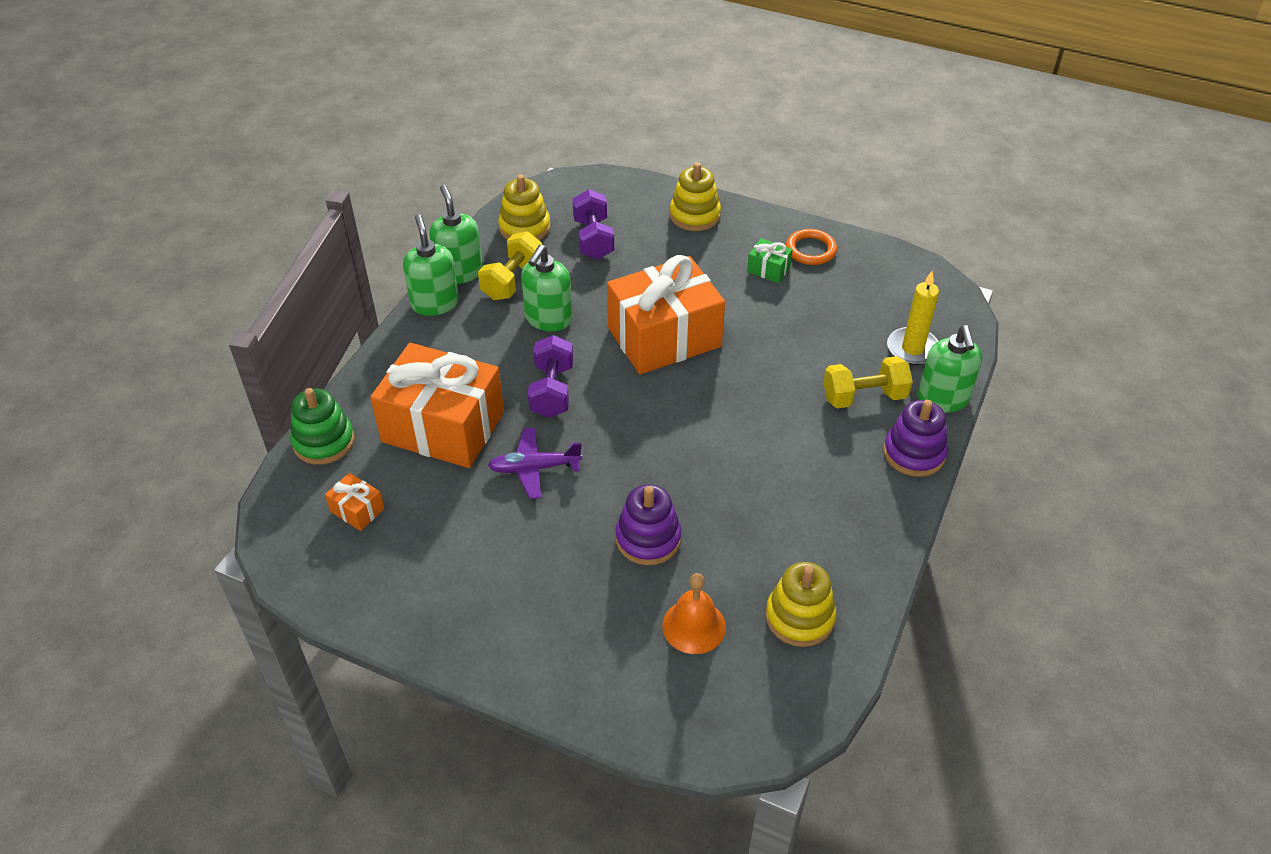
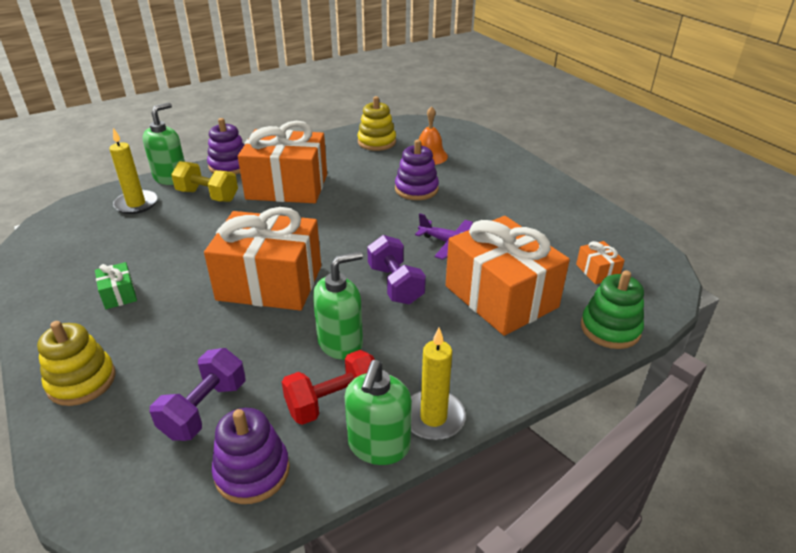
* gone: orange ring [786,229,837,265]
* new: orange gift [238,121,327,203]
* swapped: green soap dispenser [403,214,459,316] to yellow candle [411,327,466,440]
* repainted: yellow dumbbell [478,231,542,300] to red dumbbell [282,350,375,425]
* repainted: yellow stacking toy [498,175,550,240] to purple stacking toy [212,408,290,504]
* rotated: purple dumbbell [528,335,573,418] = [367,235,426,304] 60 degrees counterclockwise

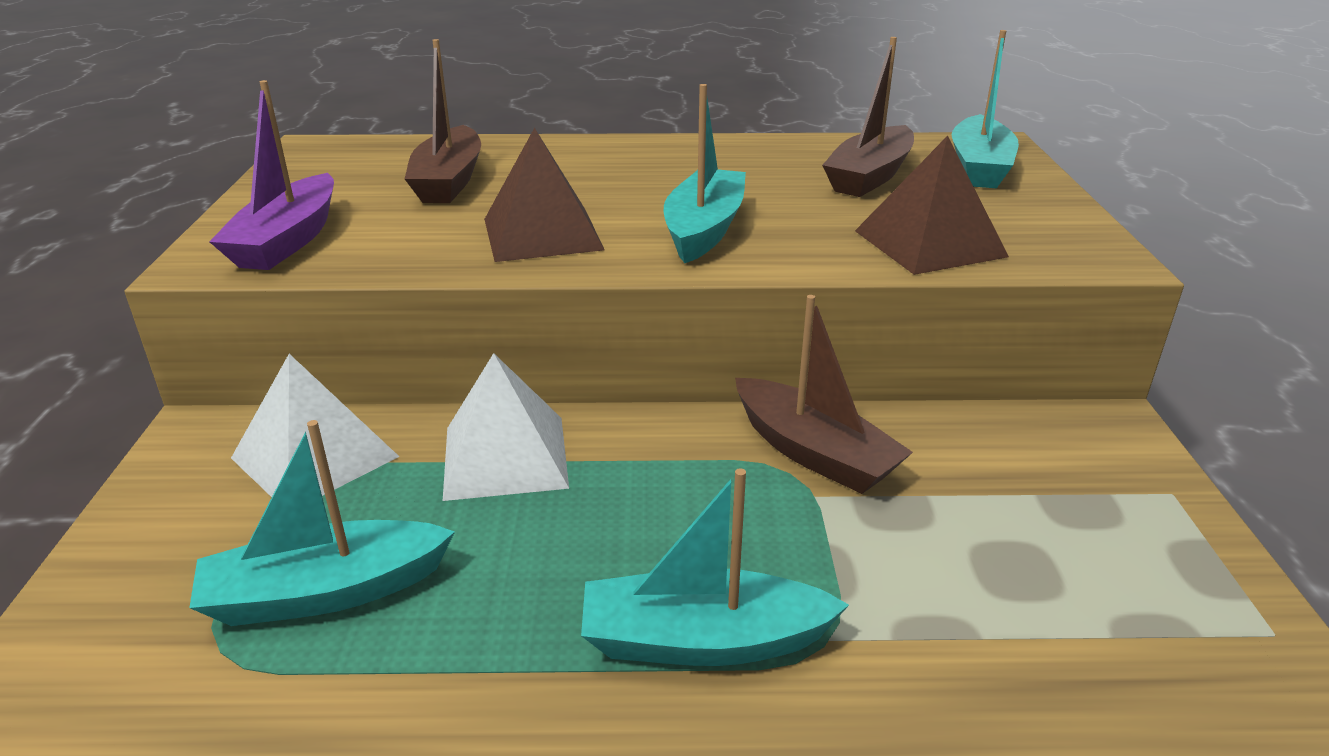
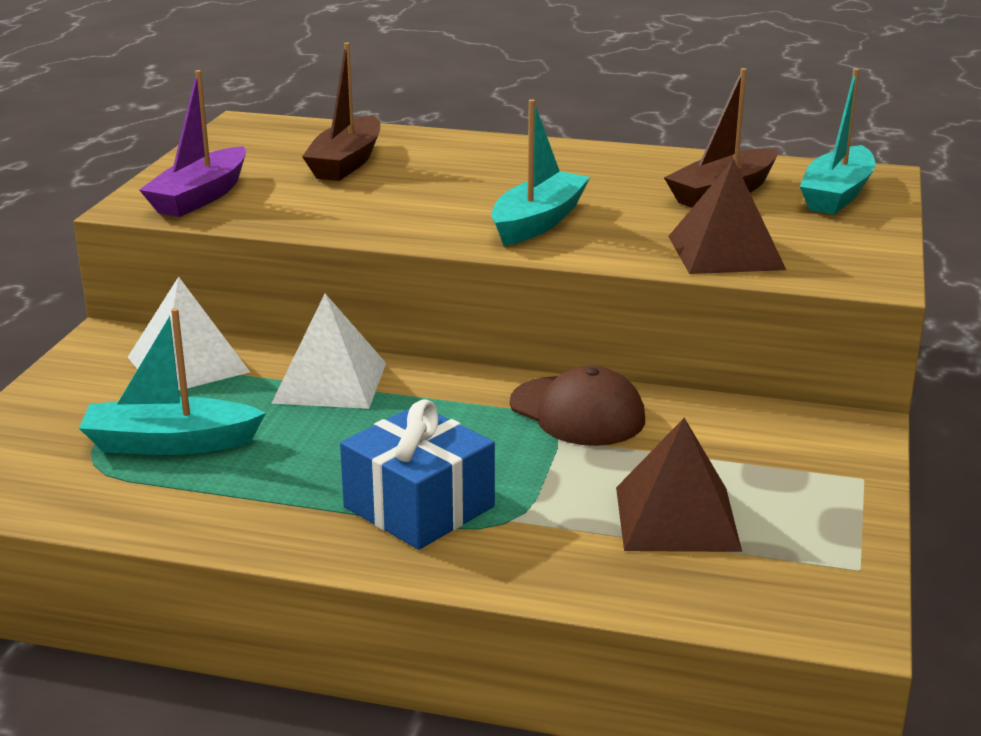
* shifted: brown pyramid [484,128,605,262] to [616,418,742,552]
* swapped: turquoise boat [581,468,849,666] to blue gift [340,399,495,550]
* swapped: brown boat [735,295,913,494] to brown cap [510,366,645,446]

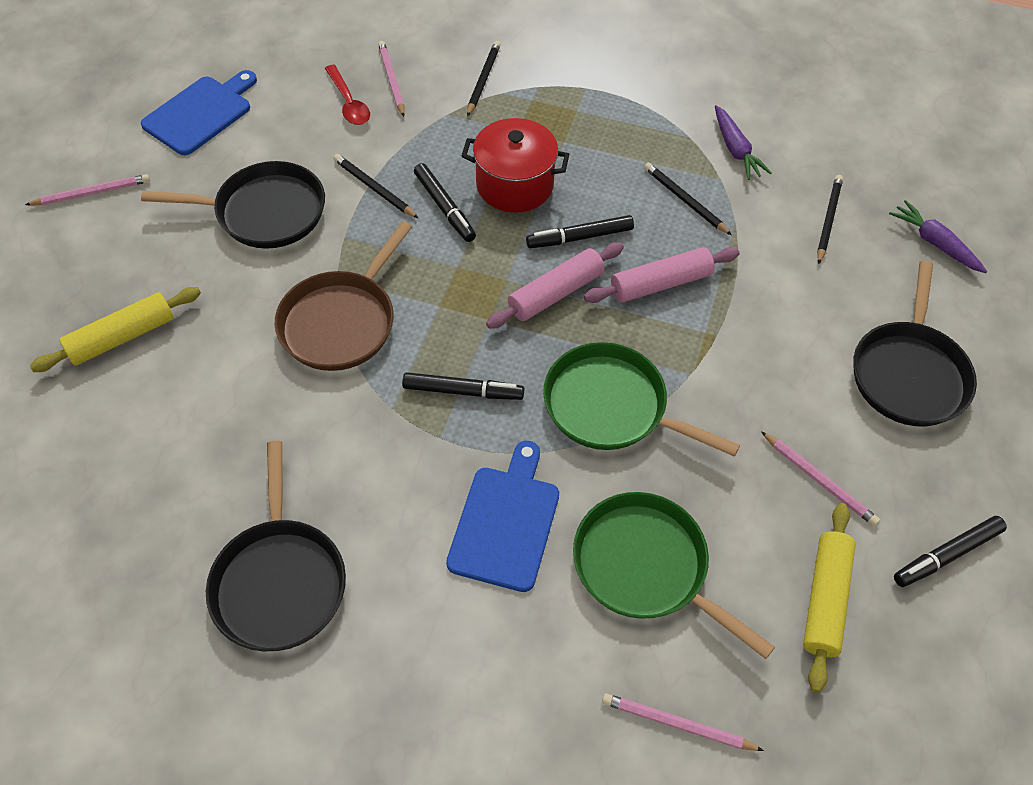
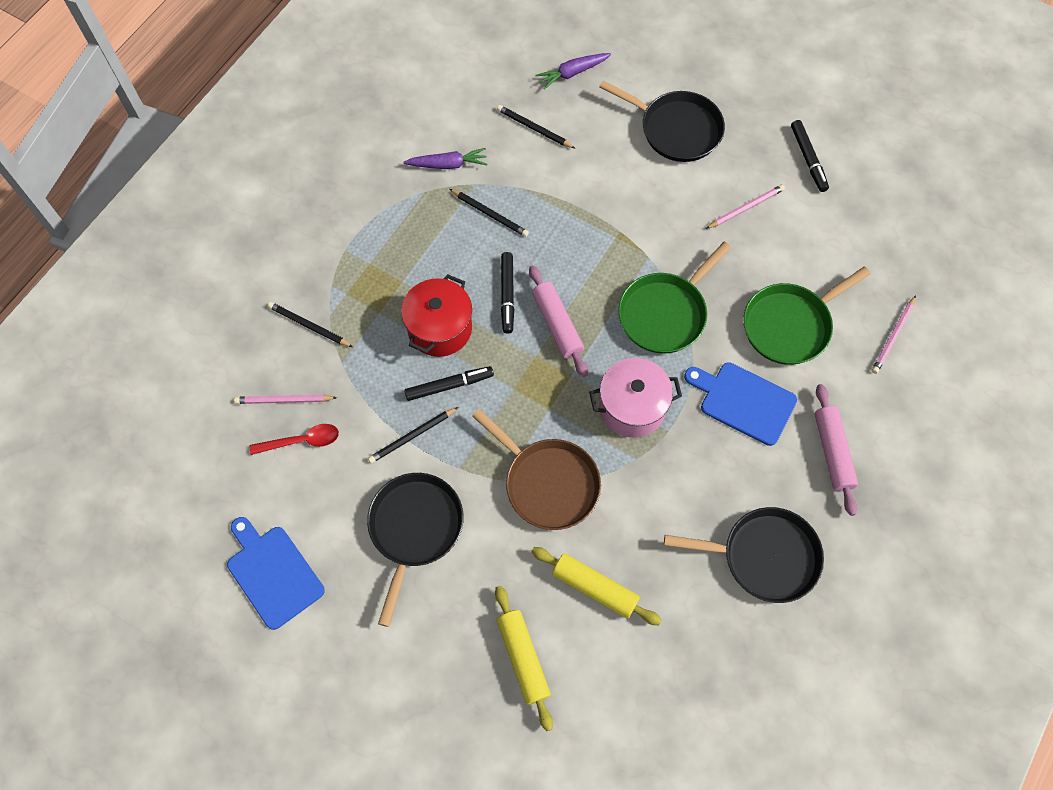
* gone: pink pencil [25,174,150,205]
* shifted: pink rolling pin [584,247,740,303] to [815,384,858,516]
* shifted: yellow rolling pin [803,503,856,693] to [531,547,662,625]
* swapped: black marker [402,372,524,400] to pink pot [589,358,682,438]
* rotated: black pencil [644,163,732,235] = [450,189,529,237] 120 degrees counterclockwise

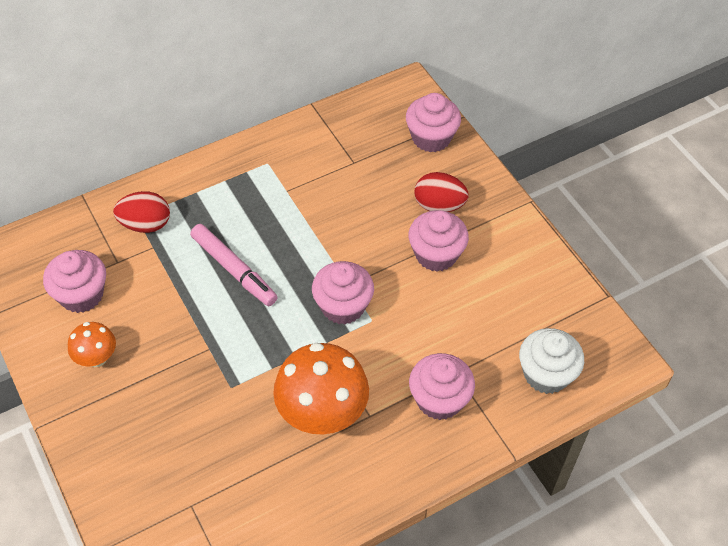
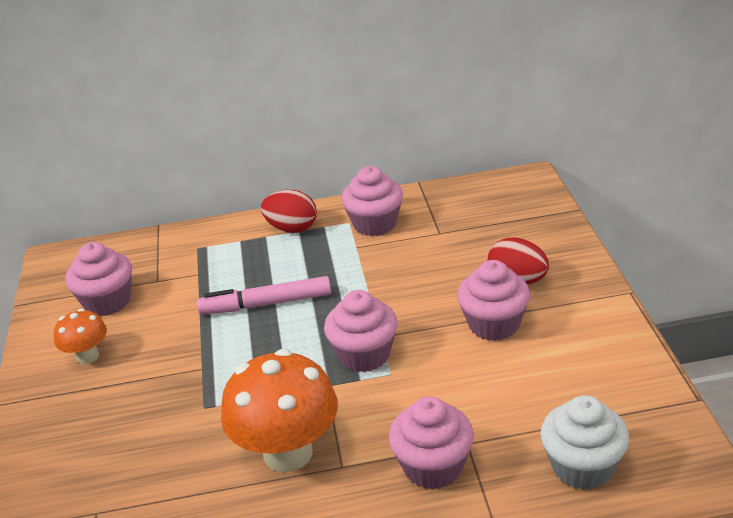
* shifted: red egg [113,191,170,233] to [261,190,317,233]
* shifted: pink cupcake [406,93,461,152] to [341,166,403,236]
* rotated: pink marker [190,224,277,306] = [197,276,331,315] 105 degrees clockwise

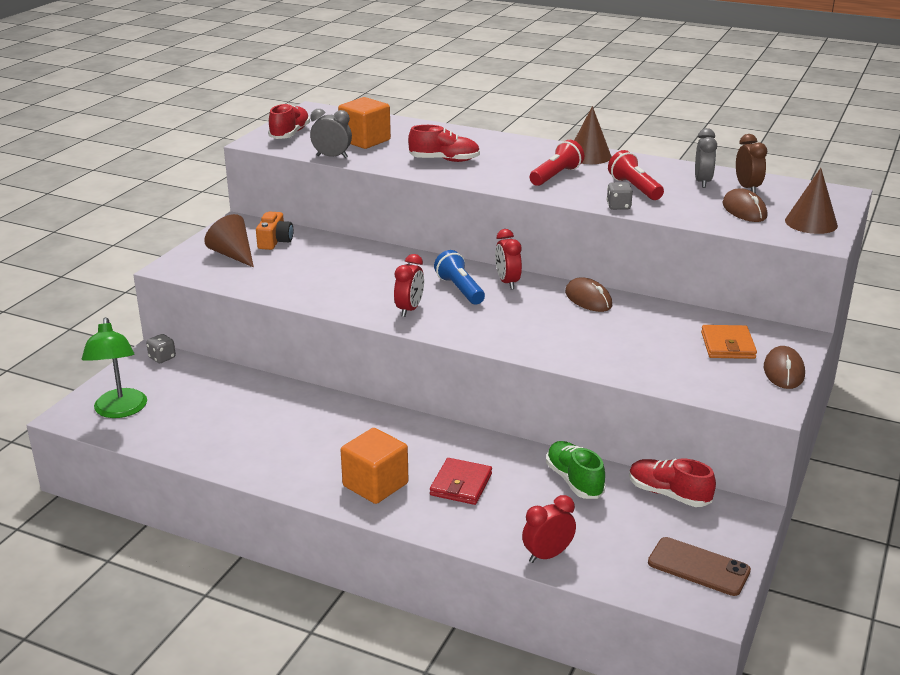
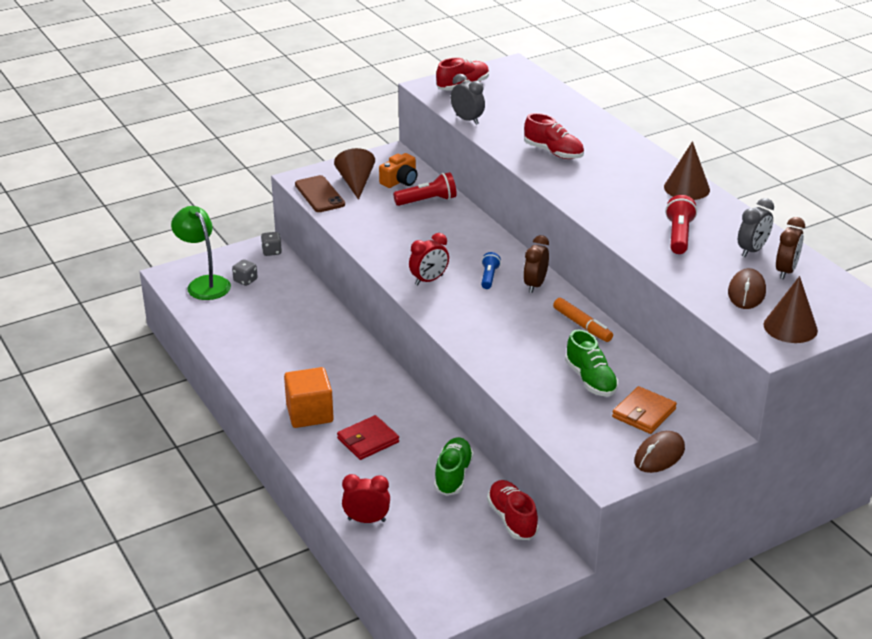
* gone: orange cube [338,97,391,149]
* new: green shoe [565,330,619,396]
* shifted: red flashlight [530,140,584,186] to [393,172,457,206]
* shifted: grey dice [607,182,633,210] to [232,259,258,286]
* shifted: brown phone [648,537,751,596] to [295,175,345,212]
* swapped: brown mouse [565,278,612,312] to orange marker [553,298,613,342]
* repainted: red clock [495,229,522,290] to brown clock [523,235,549,293]
* rotated: green lamp [82,317,147,418] = [171,206,231,300] 120 degrees clockwise
* scaled: blue flashlight [434,250,485,305] = [481,252,501,289] x0.65

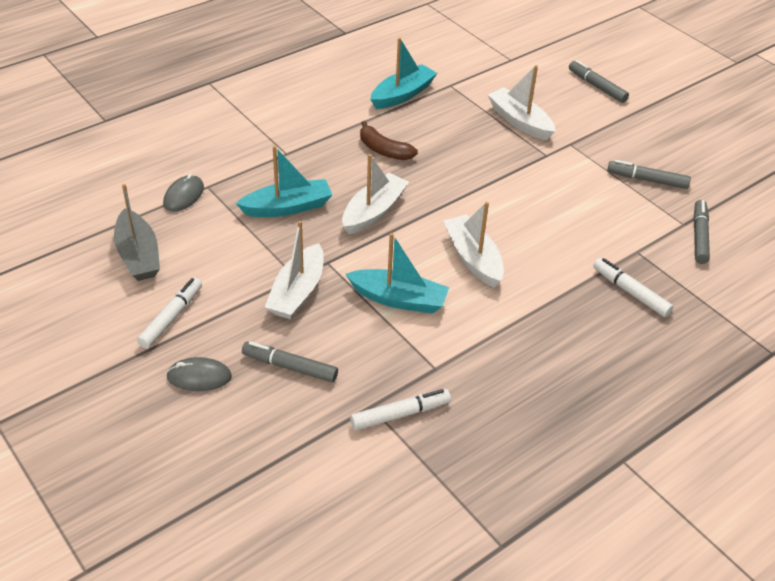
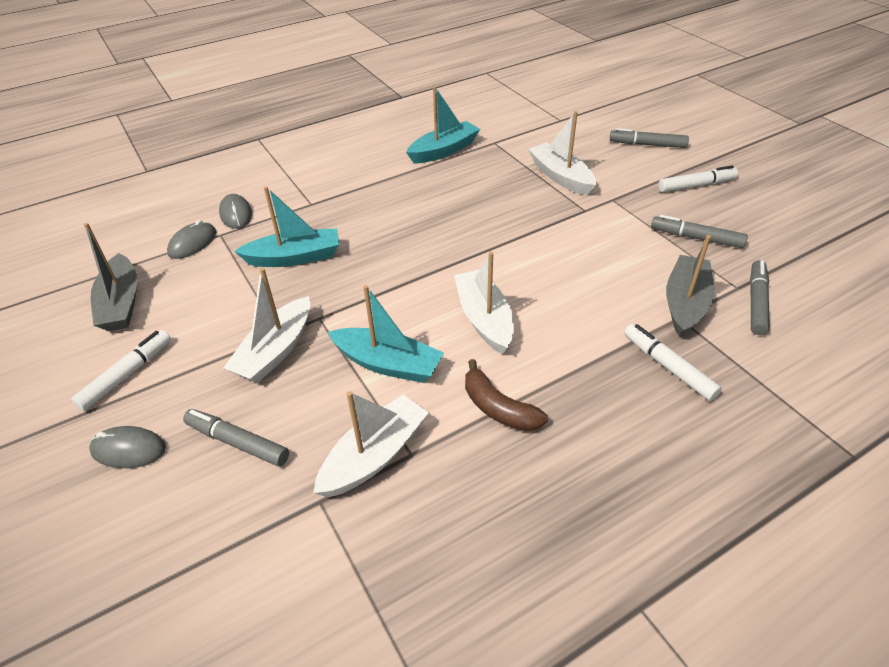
* new: grey mouse [219,194,252,229]
* new: grey boat [666,235,714,337]
* shifted: white boat [342,154,409,235] to [313,391,429,497]
* shifted: white marker [350,389,451,430] to [658,165,738,192]
* shifted: brown banana [360,121,418,160] to [465,359,548,431]
* rotated: grey marker [569,60,629,103] = [610,128,689,148] 45 degrees counterclockwise

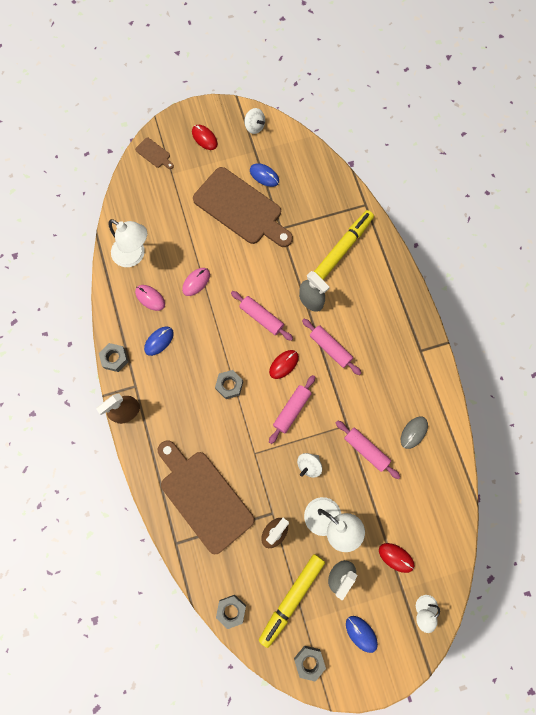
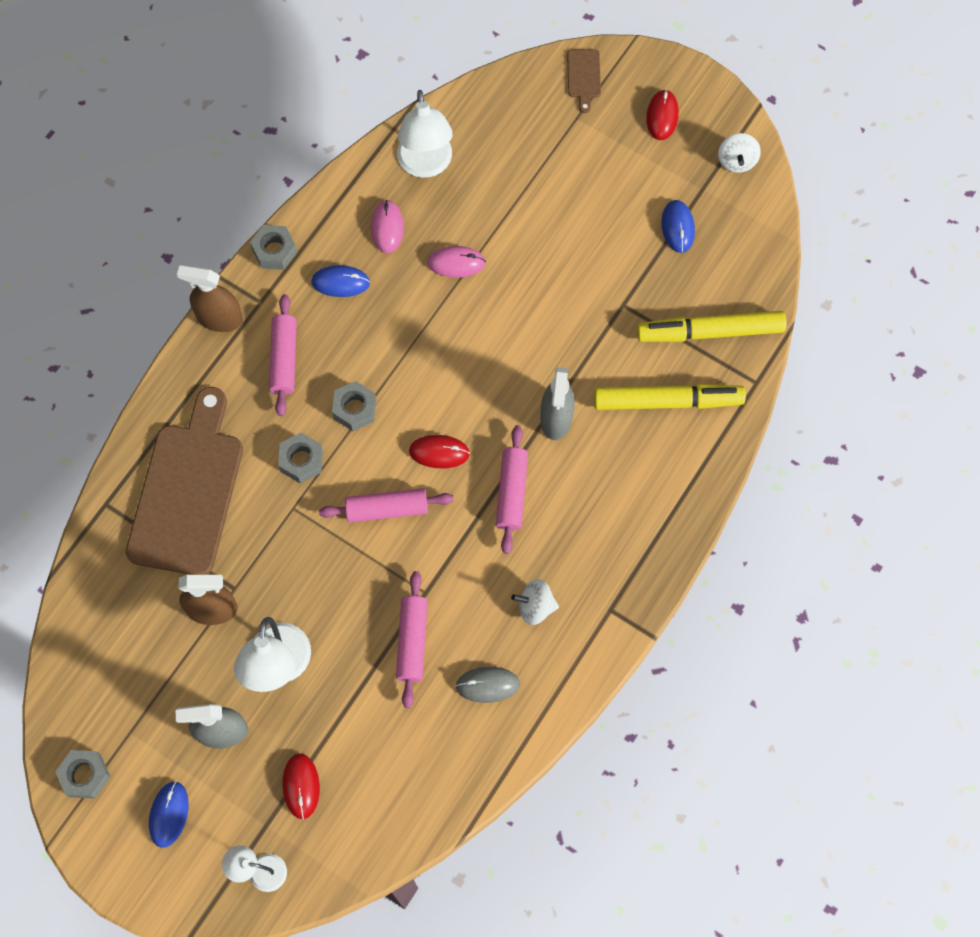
* gone: brown cutting board [193,167,293,247]
* shifted: grey nut [216,595,246,629] to [278,433,323,484]
* shifted: pink rolling pin [231,291,293,341] to [269,294,297,416]
* shifted: yellow marker [259,554,325,648] to [637,311,787,342]
* shifted: white spinning top [297,453,322,478] to [511,579,559,625]

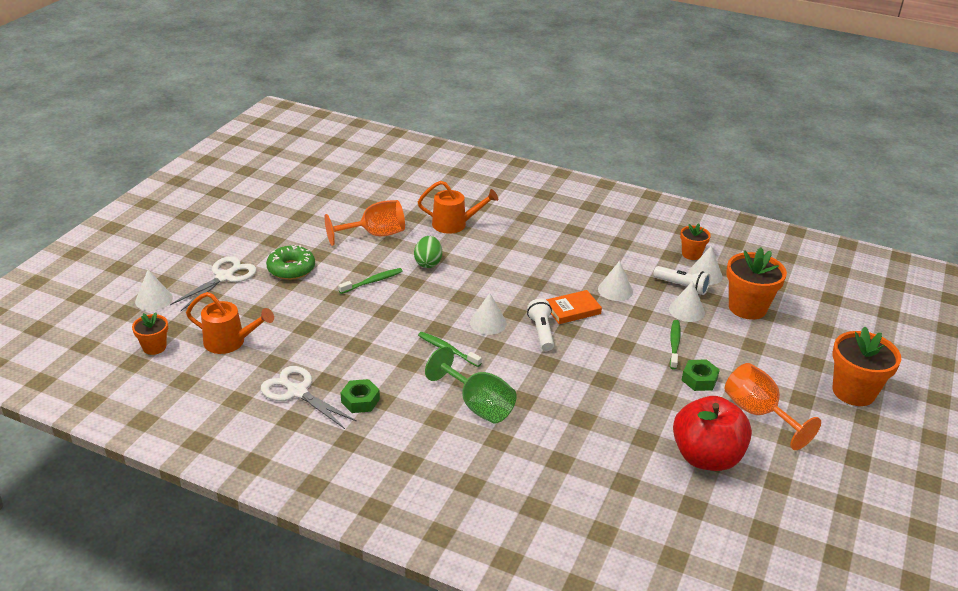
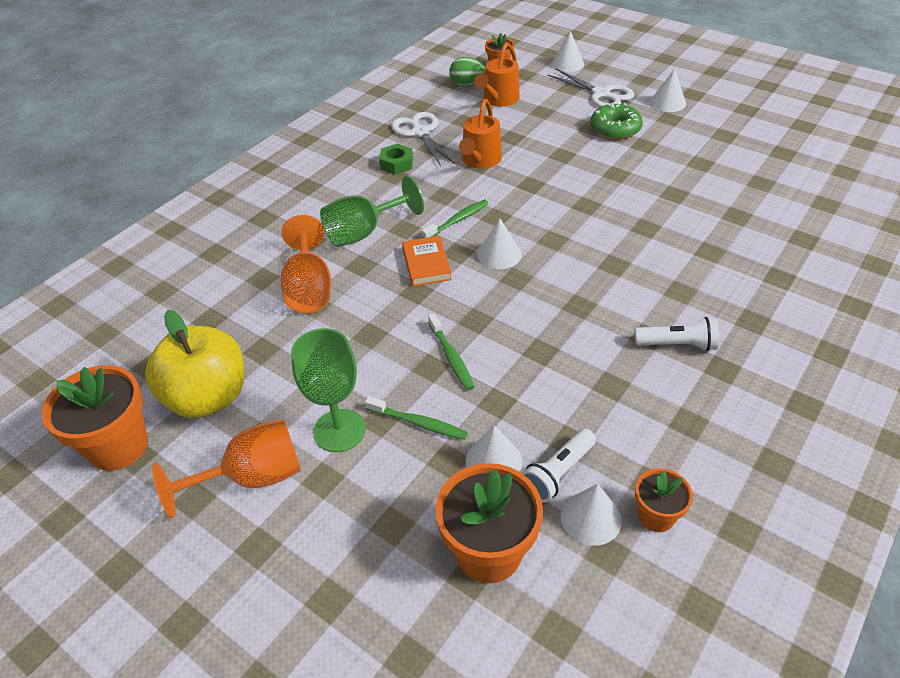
* shifted: orange goblet [325,200,405,246] to [281,215,331,313]
* shifted: green toothbrush [338,268,403,294] to [428,314,475,390]
* shifted: green egg [414,236,442,268] to [449,57,485,86]
* shifted: orange watering can [418,181,498,234] to [459,99,502,169]
* shifted: white flashlight [527,298,554,351] to [635,317,719,351]
* shifted: orange book [546,290,602,324] to [402,236,452,286]
* shifted: white cone [598,261,633,301] to [650,68,686,112]
* shifted: orange flower pot [833,327,901,406] to [42,365,148,471]
* swapped: green nut [681,359,720,391] to green goblet [291,328,366,452]
* repainted: red apple [673,396,752,471] to yellow apple [145,310,244,418]
* rotated: white scissors [261,366,357,429] = [391,112,455,166] 75 degrees counterclockwise

